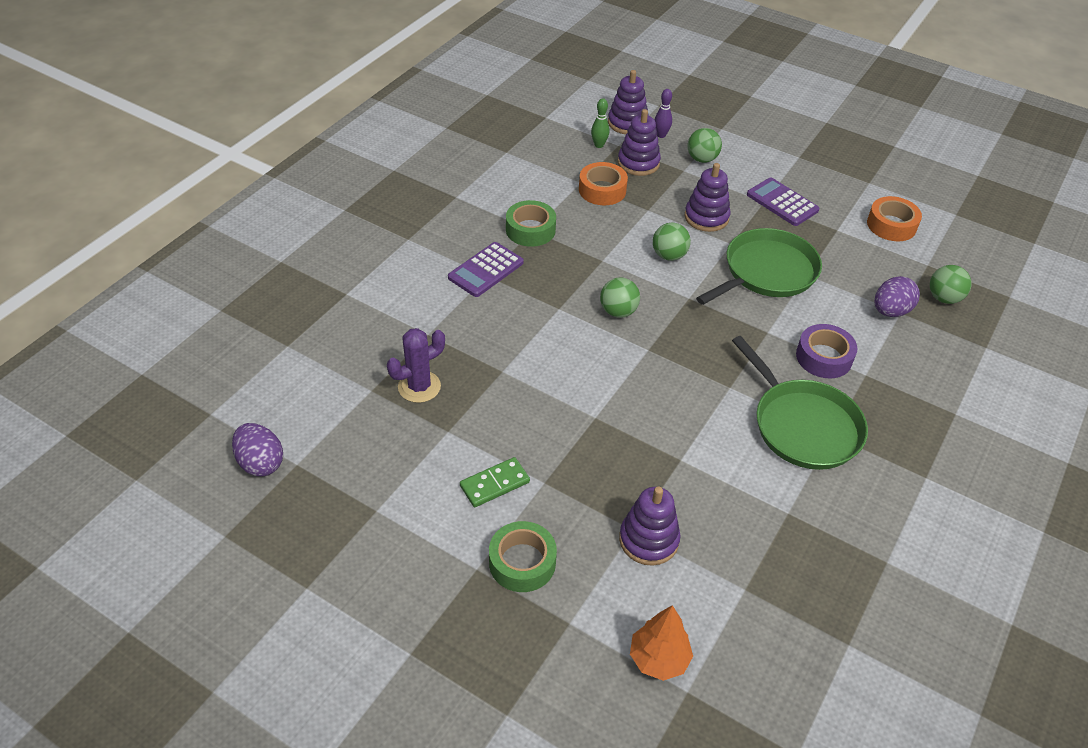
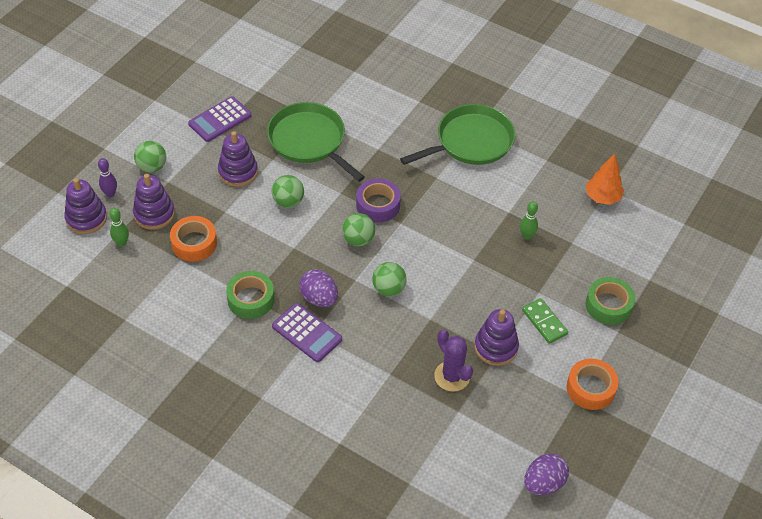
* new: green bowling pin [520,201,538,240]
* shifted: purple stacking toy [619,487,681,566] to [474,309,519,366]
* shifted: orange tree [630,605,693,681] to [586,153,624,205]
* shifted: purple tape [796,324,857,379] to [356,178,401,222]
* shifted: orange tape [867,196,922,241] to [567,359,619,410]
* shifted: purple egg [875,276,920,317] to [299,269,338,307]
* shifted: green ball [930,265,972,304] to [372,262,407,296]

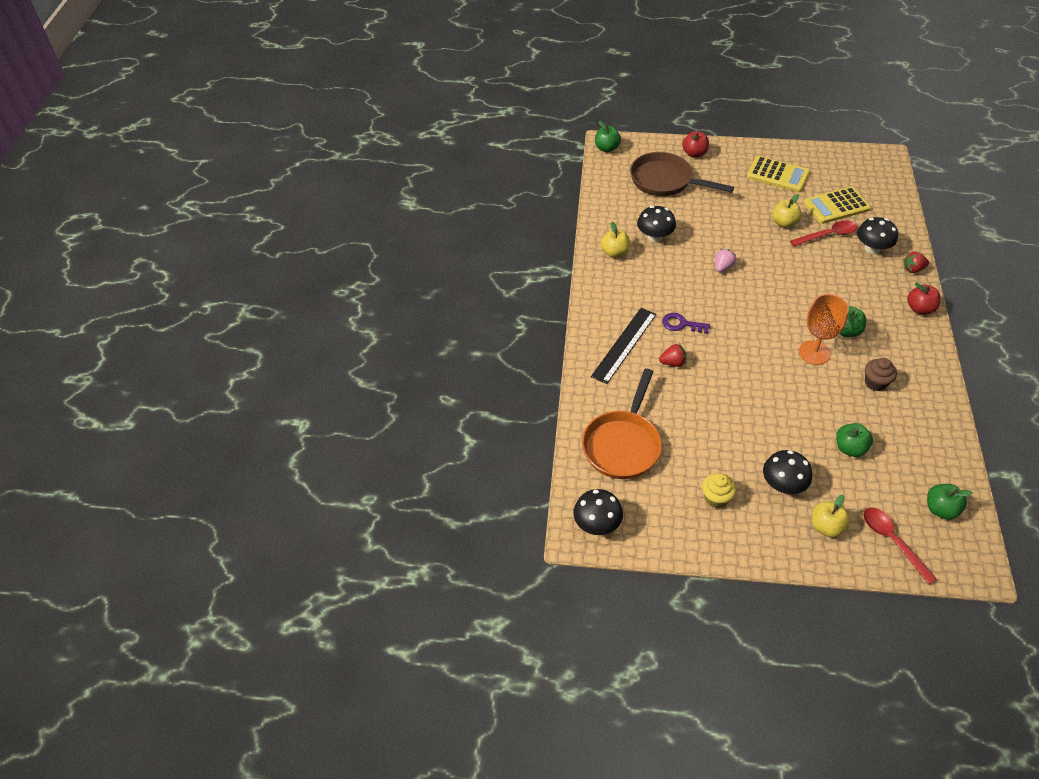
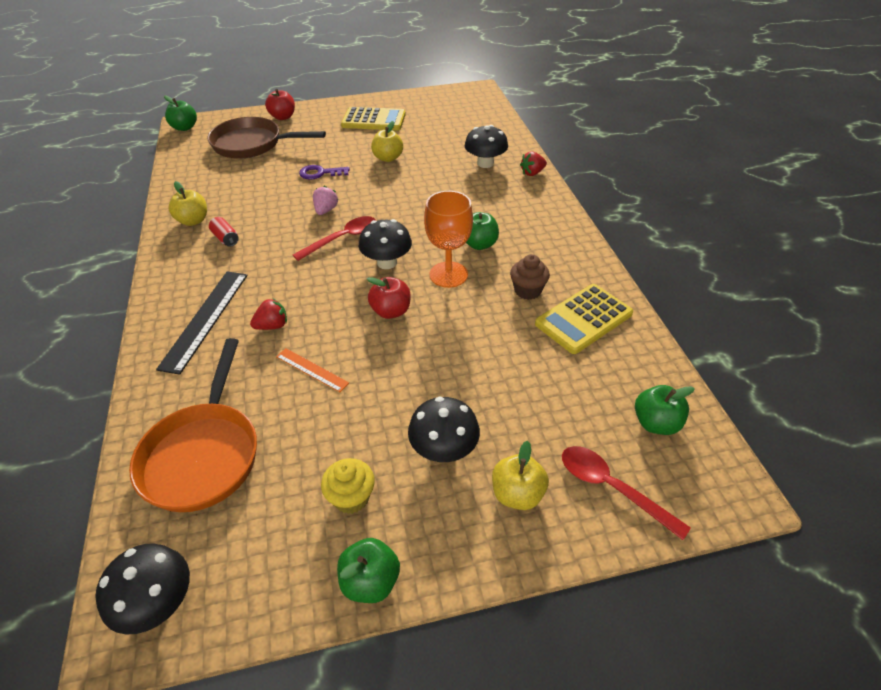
* new: red can [209,217,239,247]
* new: orange ruler [276,348,349,392]
* shifted: black mushroom [637,206,676,242] to [359,219,412,269]
* shifted: purple key [662,313,710,334] to [299,165,350,180]
* shifted: red spoon [790,220,857,246] to [293,216,376,261]
* shifted: yellow calculator [803,187,871,224] to [535,284,633,354]
* shifted: green apple [836,423,873,457] to [337,538,400,603]
* shifted: red apple [907,283,941,314] to [367,277,410,319]

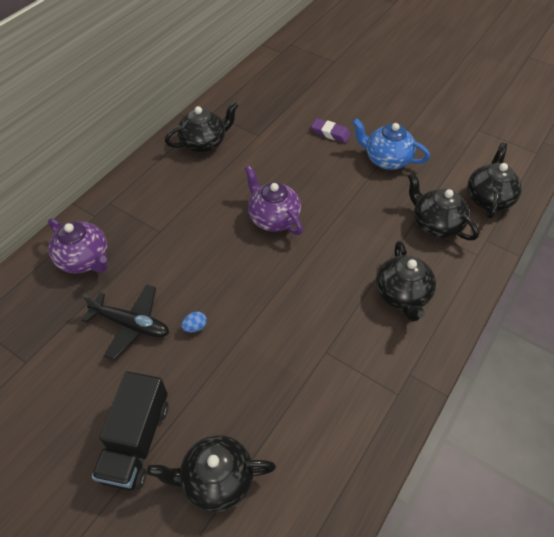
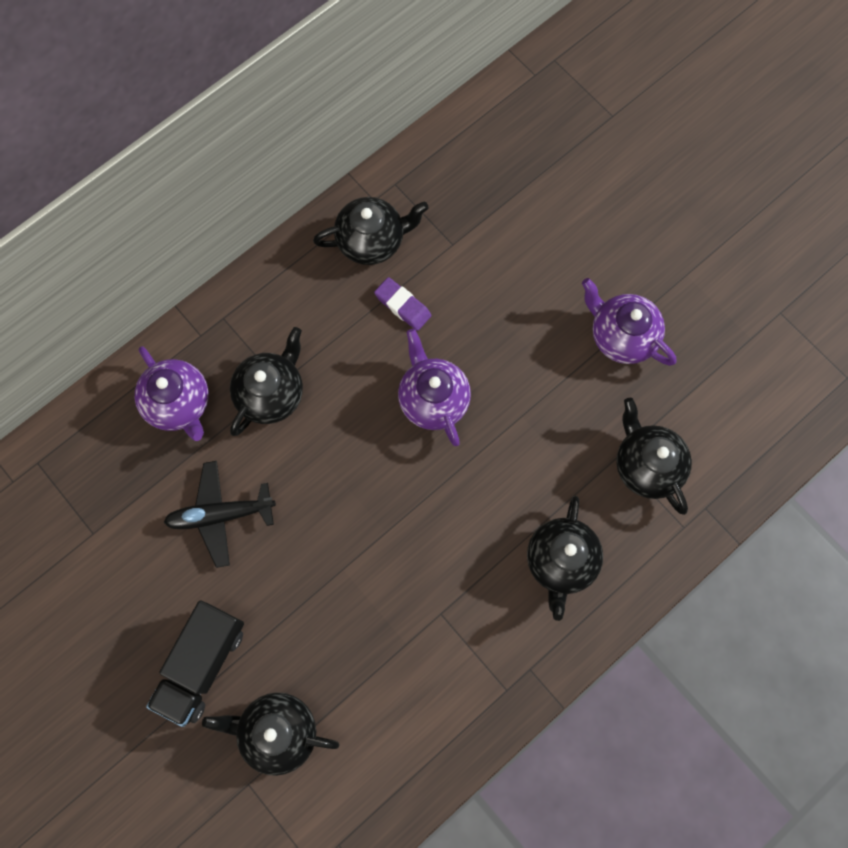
* gone: blue egg [181,311,207,332]
* shifted: purple eraser [311,118,351,143] to [374,277,431,331]
* shifted: black teapot [467,143,522,219] to [230,327,303,436]
* repainted: blue teapot [352,118,430,170] to purple teapot [582,278,676,366]
* rotated: black plane [82,285,169,360] = [164,461,276,568] 135 degrees clockwise

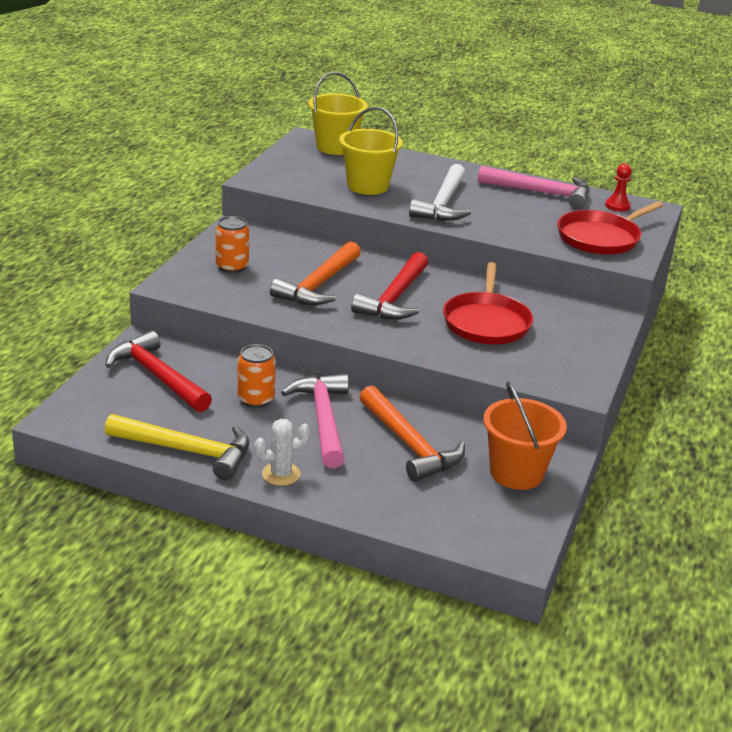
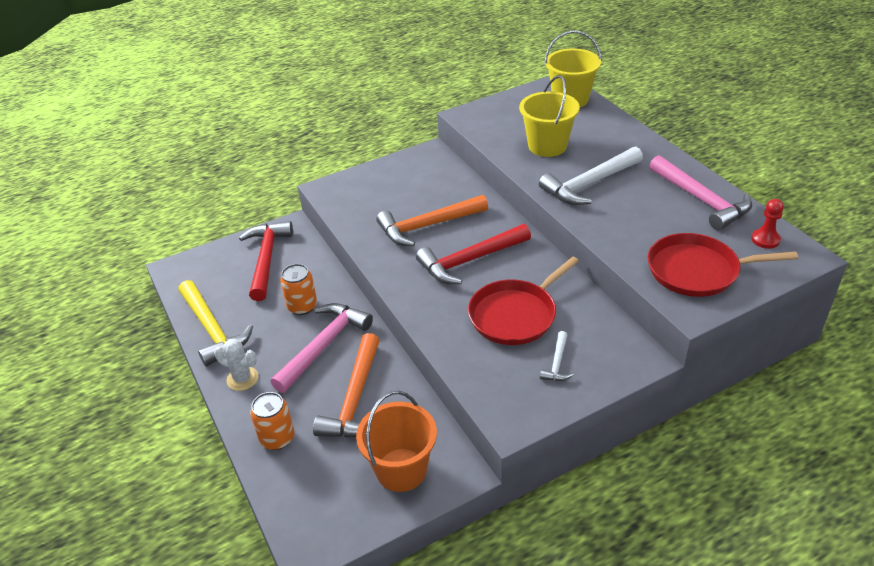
* new: white hammer [540,331,574,381]
* shifted: orange can [216,216,249,273] to [250,392,294,450]

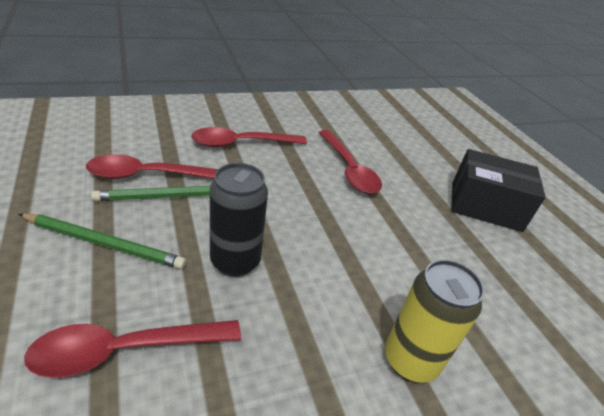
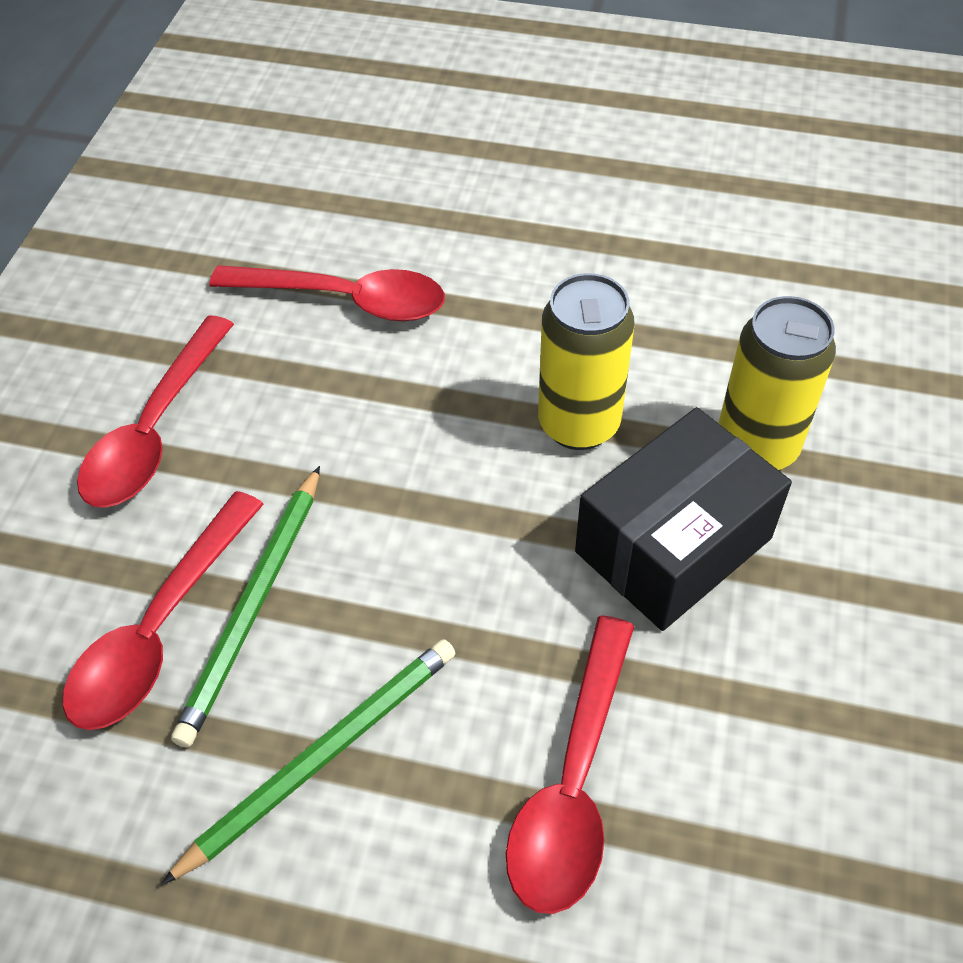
* gone: black can [210,163,268,277]
* new: yellow can [538,273,635,450]
* shifted: black box [451,149,545,232] to [575,407,792,631]

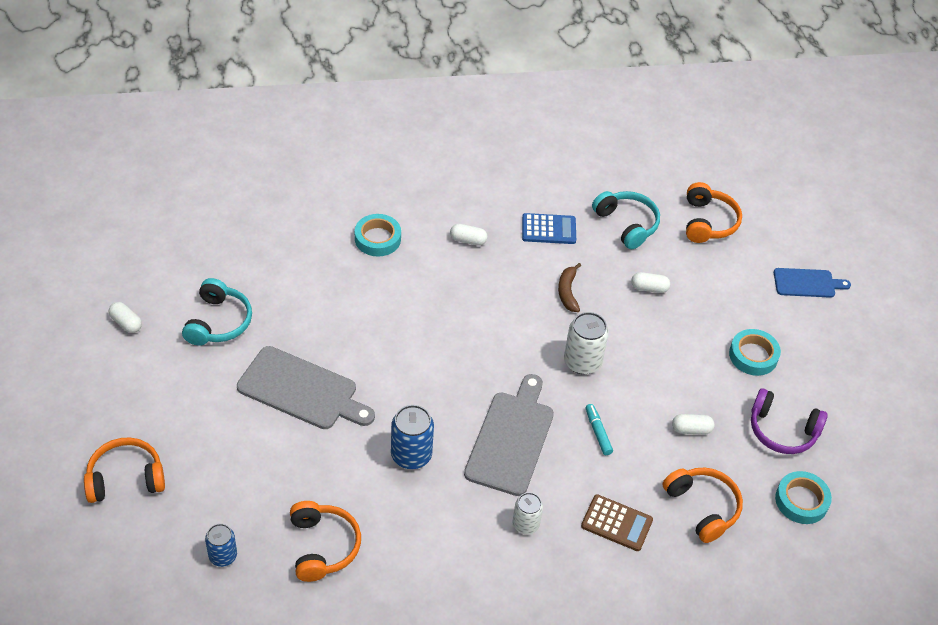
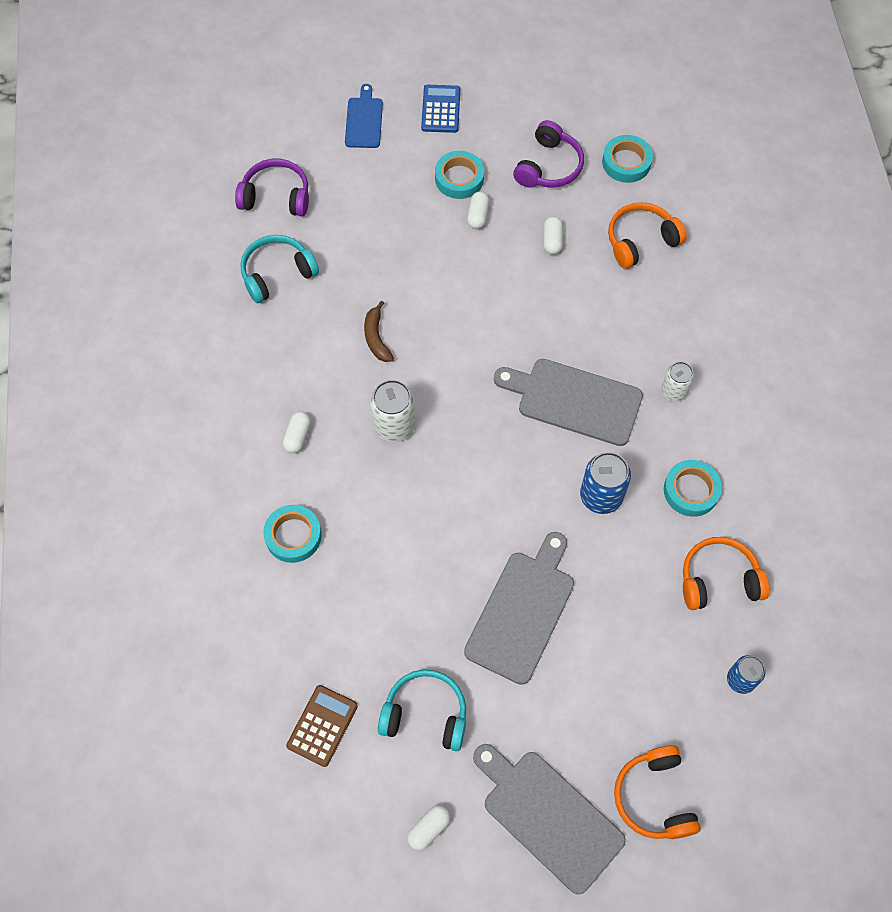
* gone: turquoise marker [585,404,613,455]
* new: grey cutting board [473,744,626,895]
* new: turquoise tape [664,460,722,517]
* shifted: blue calculator [522,213,576,244] to [421,85,460,133]
* shifted: white can [564,312,609,374] to [370,380,415,442]
* shifted: brown calculator [581,494,653,551] to [286,685,358,767]
* shifted: white capsule [631,272,670,293] to [467,191,490,229]
* repainted: orange headphones [686,182,742,243] to purple headphones [235,159,309,216]
* rotated: brown banana [558,263,581,312] = [364,301,394,362] 75 degrees clockwise

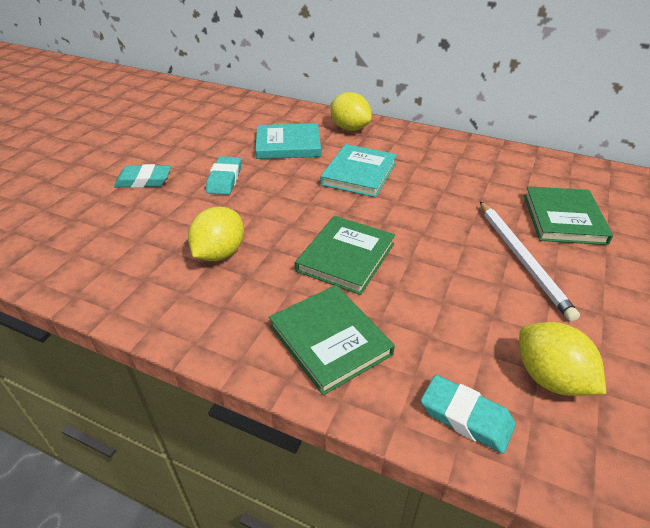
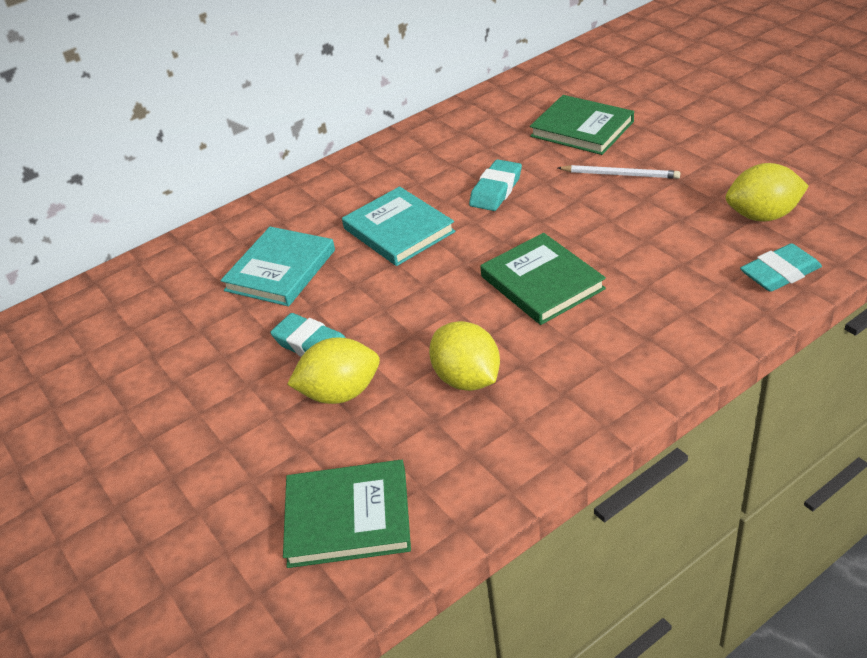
* shifted: turquoise eraser [114,164,171,188] to [469,159,522,211]
* shifted: green book [269,285,395,395] to [283,460,411,568]
* shifted: yellow lemon [330,92,372,131] to [287,337,380,404]
* scaled: white pencil [480,201,580,322] = [558,165,680,179] x0.65

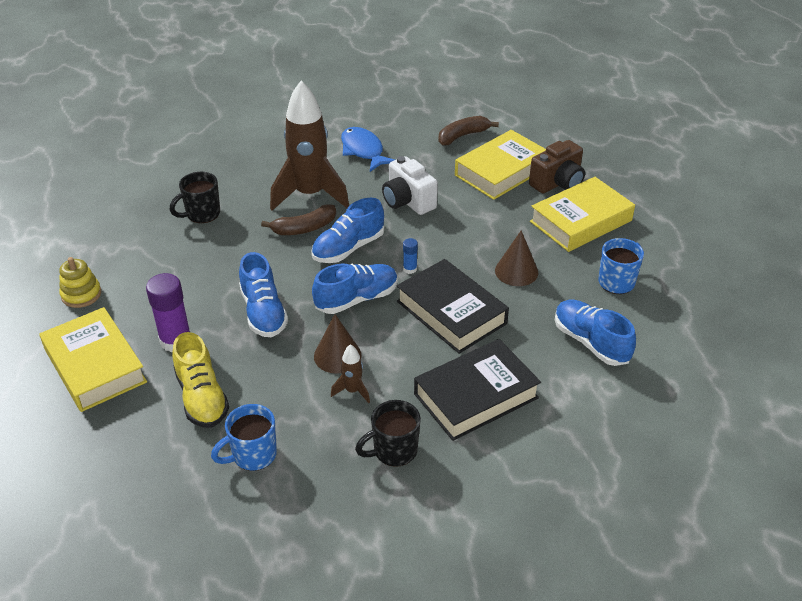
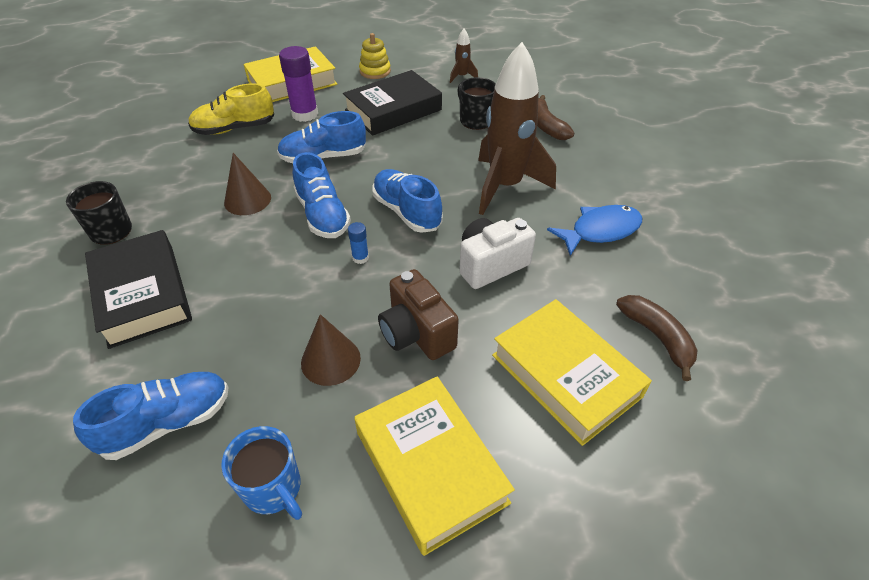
* gone: blue mug [211,404,277,471]
* shifted: brown banana [261,204,336,235] to [537,95,574,140]
* shifted: brown rocket [331,344,370,403] to [450,29,478,83]
* shifted: black book [397,259,509,354] to [343,70,442,136]
* shifted: brown camera [529,140,585,193] to [378,269,459,360]

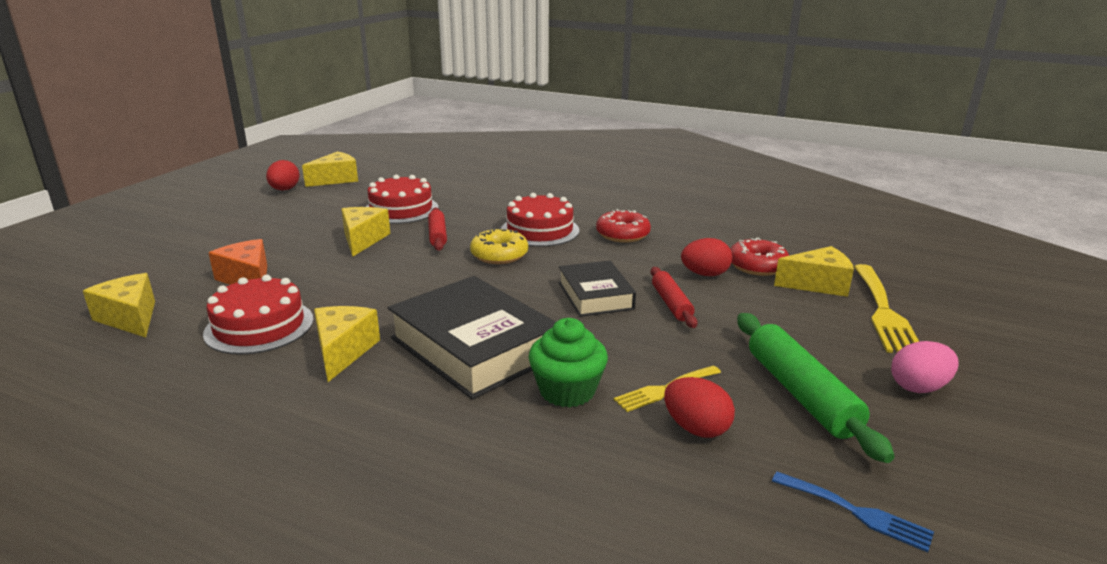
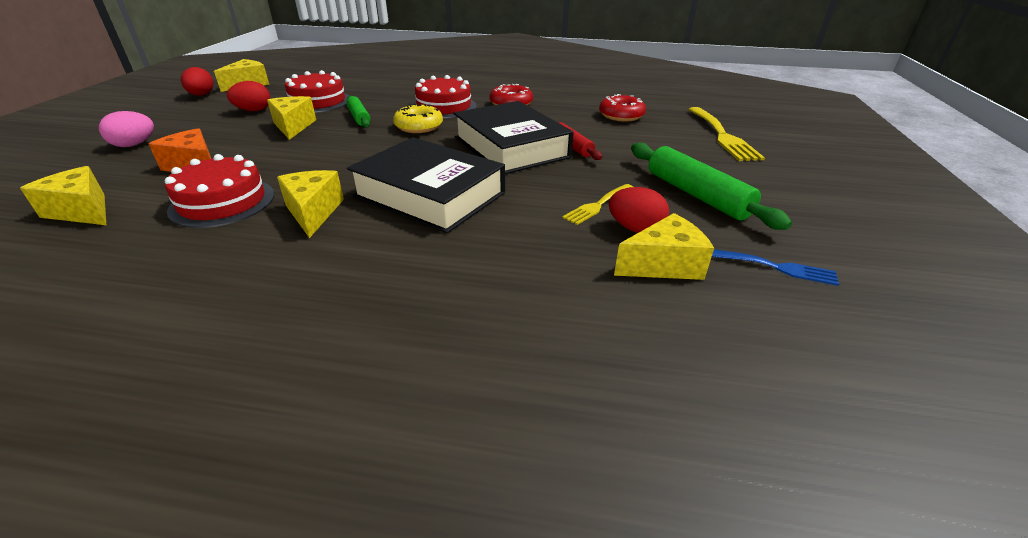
* gone: green cupcake [529,318,608,408]
* shifted: red egg [681,238,732,276] to [227,81,270,111]
* shifted: yellow cheese [774,246,854,297] to [614,213,714,280]
* shifted: pink egg [891,341,959,393] to [99,111,154,147]
* repainted: red rolling pin [428,208,447,251] to green rolling pin [346,96,370,128]
* scaled: black book [559,261,636,317] = [454,101,574,174] x1.68

